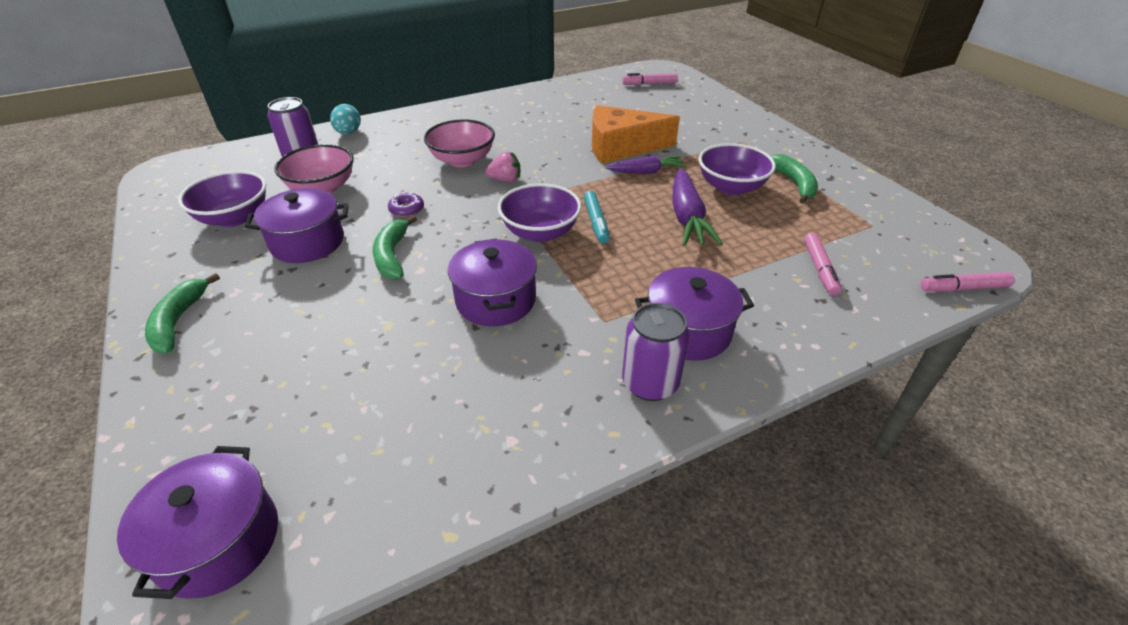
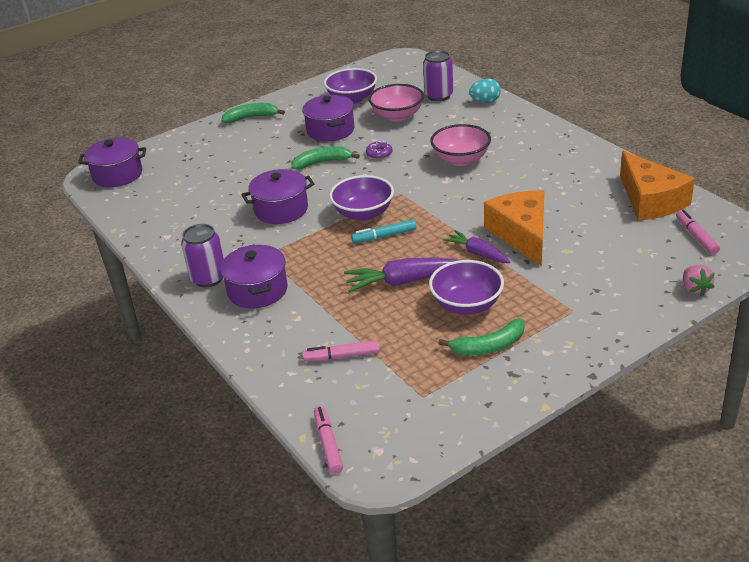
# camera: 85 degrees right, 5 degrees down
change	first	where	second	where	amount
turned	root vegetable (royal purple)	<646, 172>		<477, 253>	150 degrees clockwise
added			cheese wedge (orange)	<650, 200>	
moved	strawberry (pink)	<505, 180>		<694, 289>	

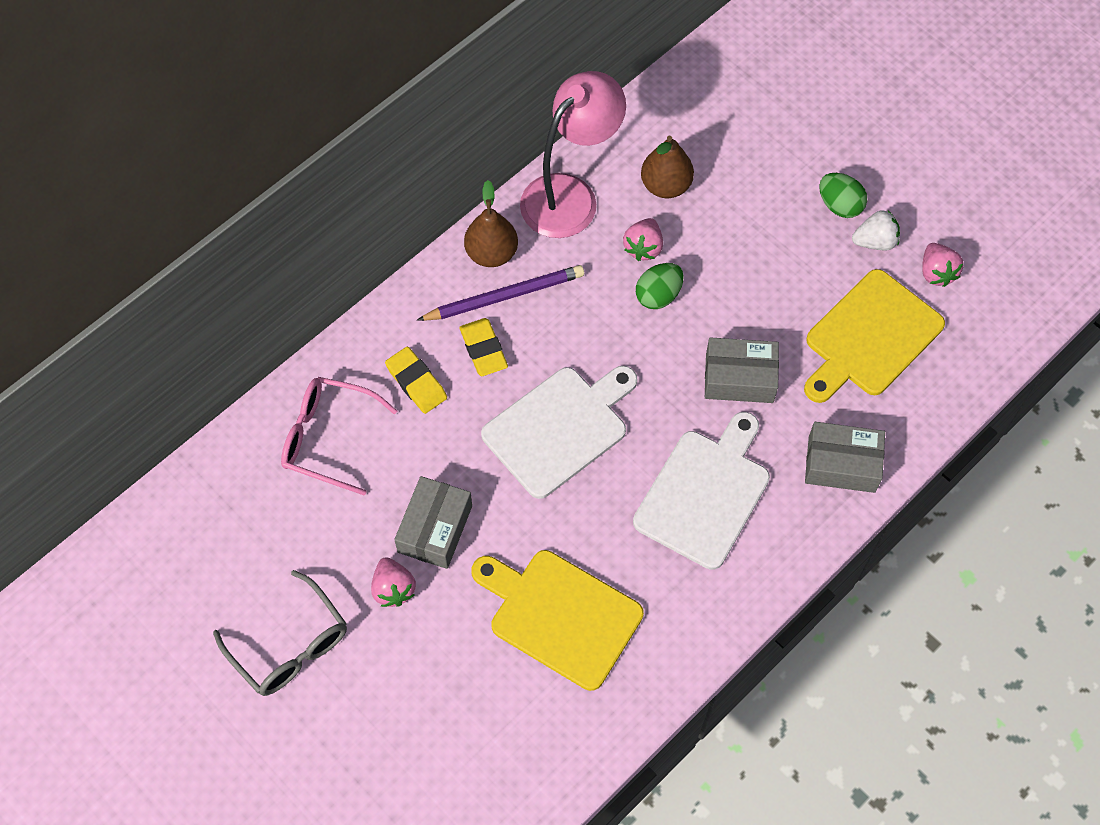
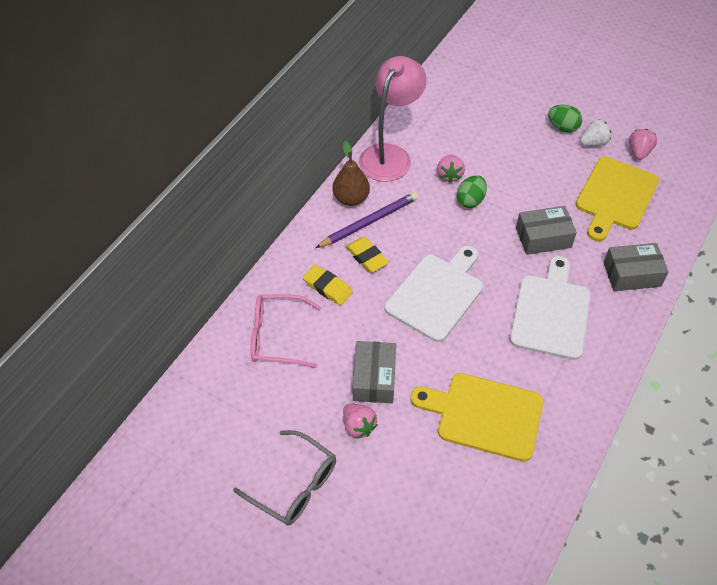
# camera: 15 degrees left, 10 degrees down
change	first	where	second	where	amount
turned	strawberry (pink)	<936, 273>		<639, 152>	135 degrees counterclockwise
removed	toy pear (brown)	<665, 185>			

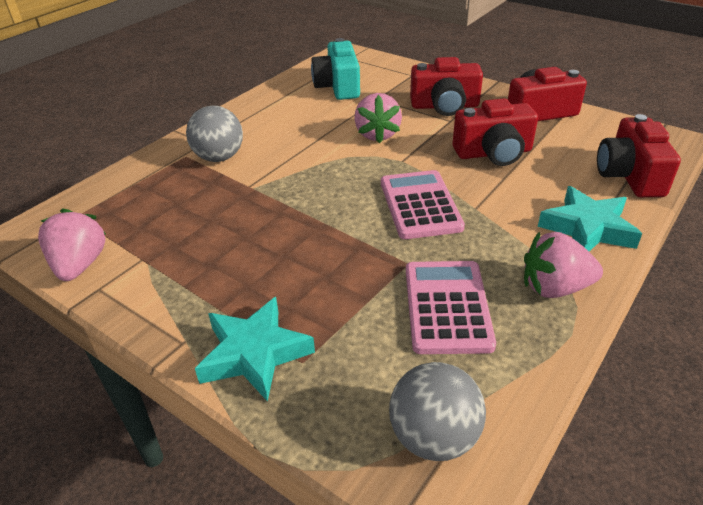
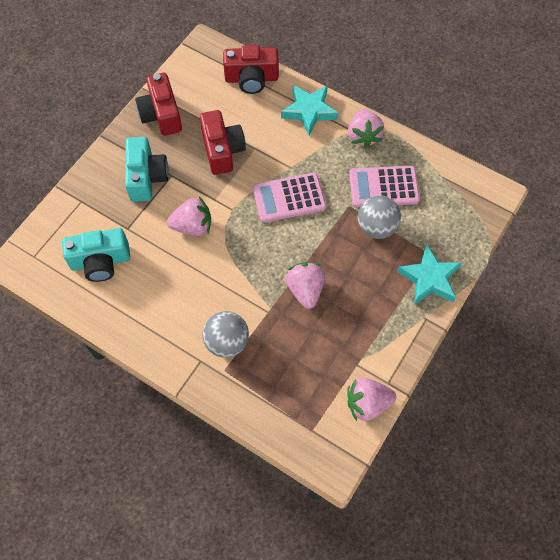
# camera: 95 degrees left, 25 degrees up
change	first	where	second	where	amount
recoloured	compact camera (red)	<445, 106>	compact camera (teal)	<146, 177>	
added			strawberry (pink)	<305, 290>	
moved	play ball (ash-grey)	<433, 437>		<376, 227>	

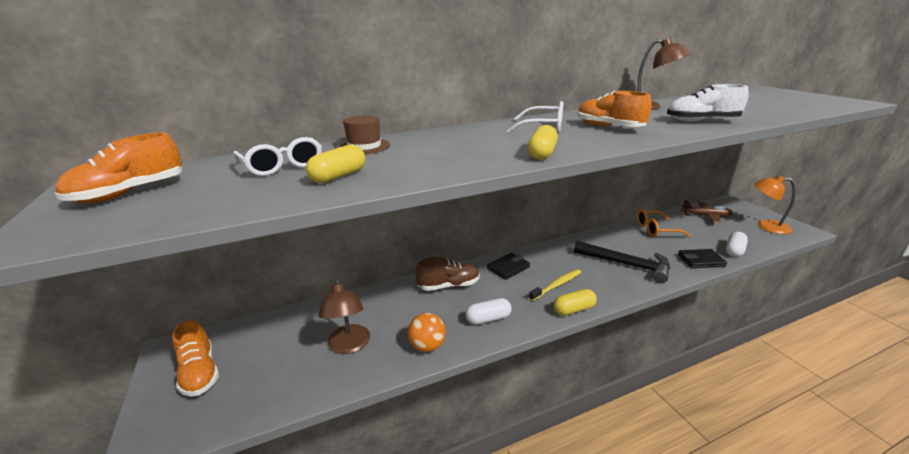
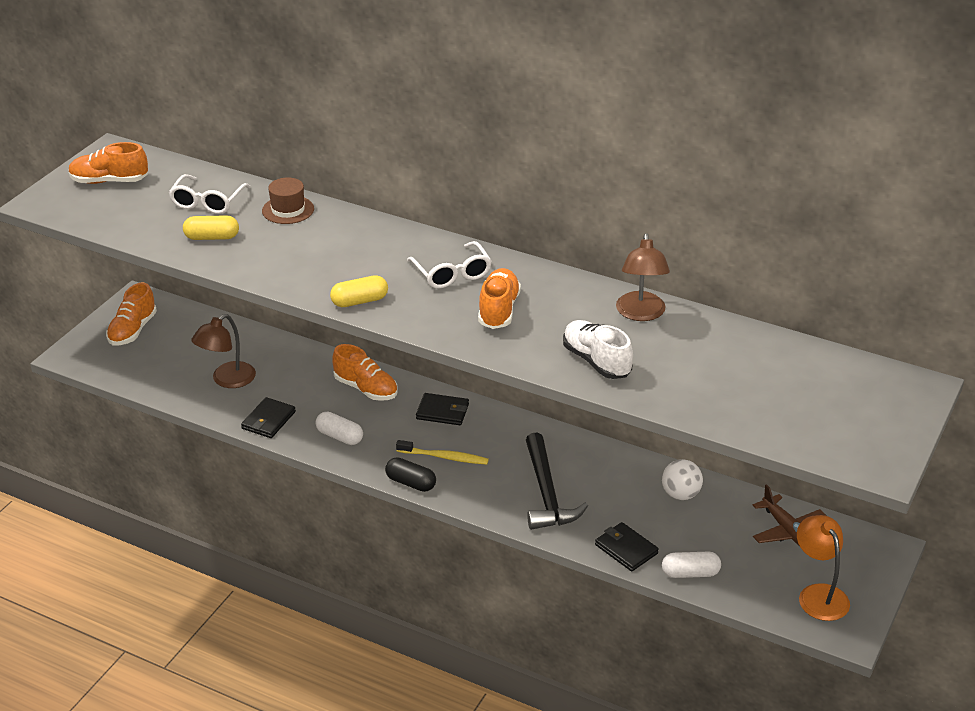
# camera: 50 degrees right, 10 degrees up
change	first	where	second	where	amount
replaced	play ball (orange)	<427, 346>	billfold (black)	<268, 420>	
recoloured	sneaker (brown)	<449, 286>	sneaker (orange)	<366, 389>	
recoloured	capsule (golden)	<574, 310>	capsule (black)	<410, 483>	
replaced	spectacles (orange)	<656, 229>	play ball (pure white)	<680, 494>	

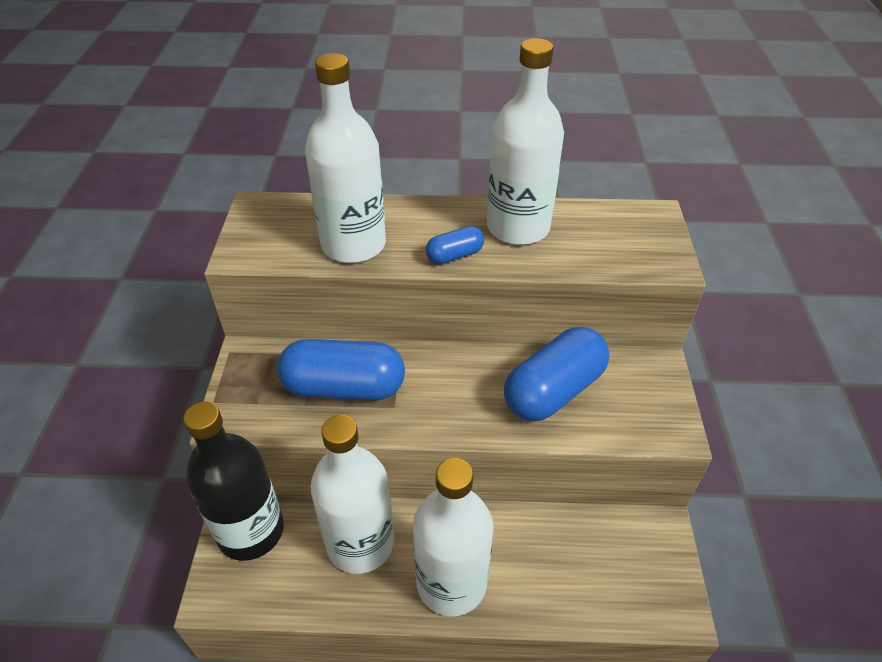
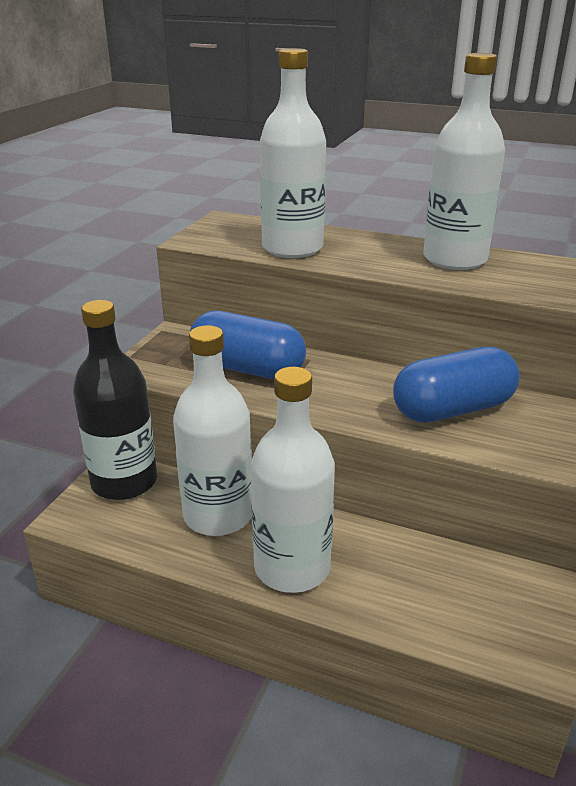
# camera: 20 degrees right, 15 degrees down
change	first	where	second	where	amount
removed	capsule (royal blue)	<454, 255>			

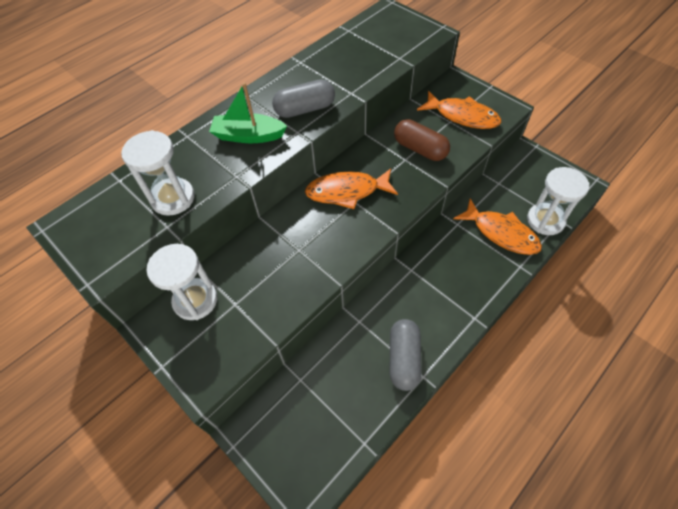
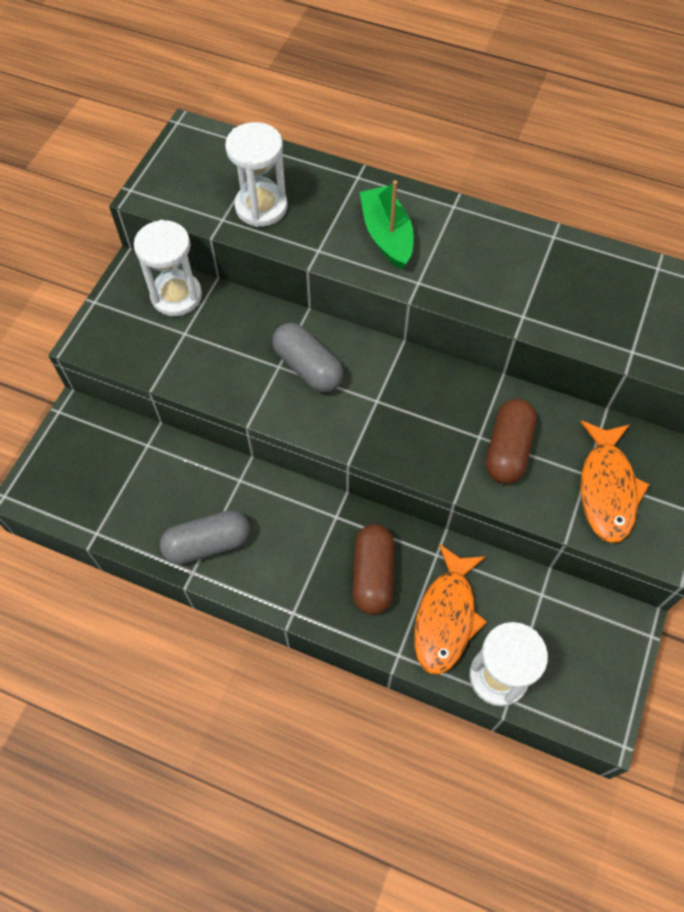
# camera: 65 degrees right, 5 degrees up
change	first	where	second	where	amount
moved	capsule (ash-grey)	<305, 109>		<308, 367>	
added			capsule (brown)	<373, 575>	
removed	fish figure (orange)	<347, 191>			

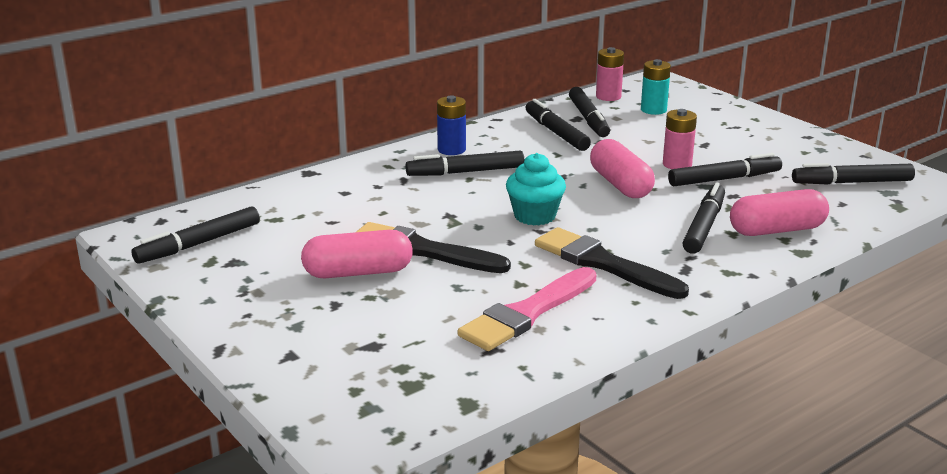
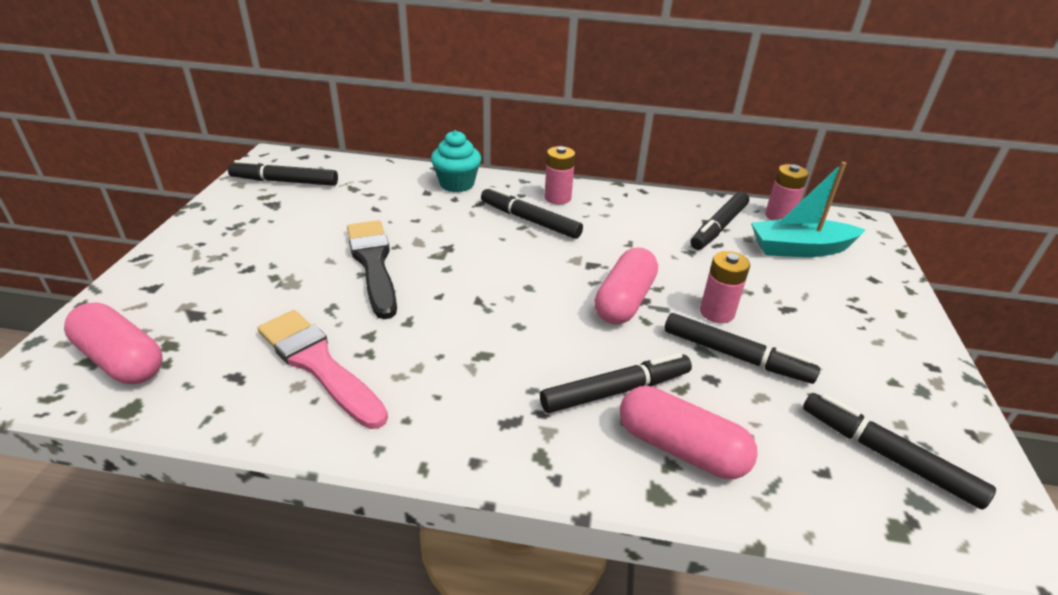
# camera: 45 degrees right, 10 degrees up
change	first	where	second	where	amount
moved	capsule (pink)	<358, 272>		<121, 360>	
turned	paint brush (pink)	<527, 313>		<319, 365>	45 degrees clockwise
moved	fairy cake (teal)	<535, 216>		<457, 184>	
recoloured	battery (royal blue)	<451, 150>	battery (pink)	<557, 198>	
replaced	battery (teal)	<653, 110>	boat (teal)	<799, 249>	
removed	felt pen (black)	<556, 132>			
removed	paint brush (black)	<604, 264>			

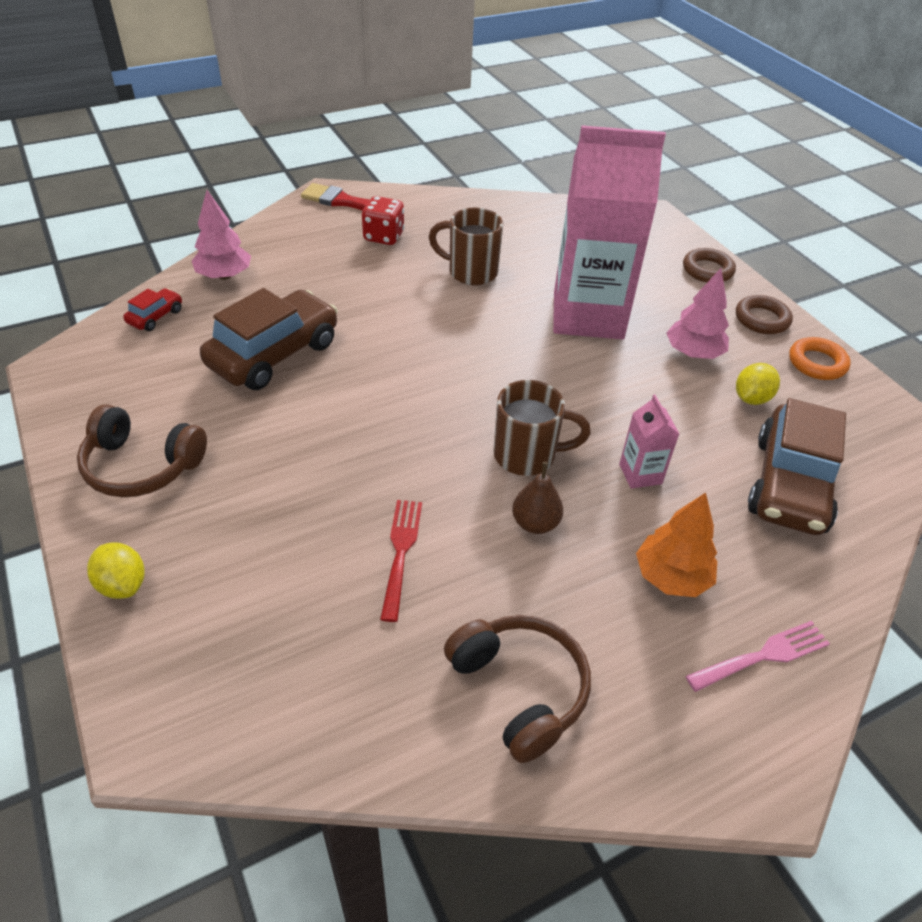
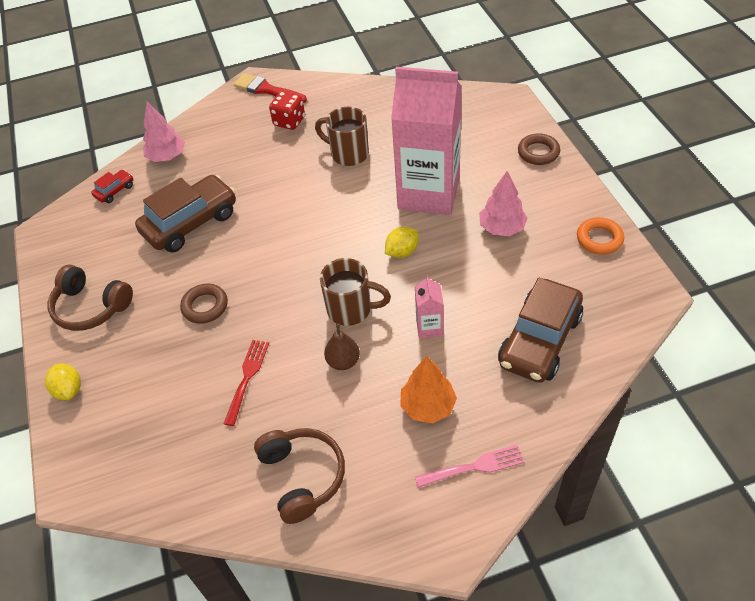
# camera: 15 degrees right, 5 degrees up
change	first	where	second	where	amount
moved	torus (brown)	<761, 319>		<205, 306>	
moved	toy lemon (golden)	<751, 398>		<402, 252>	

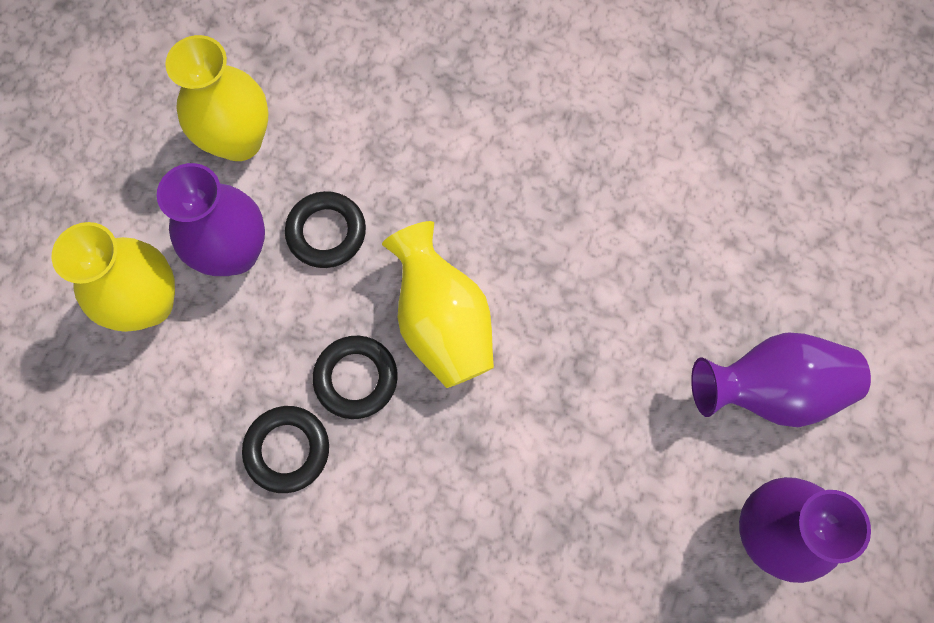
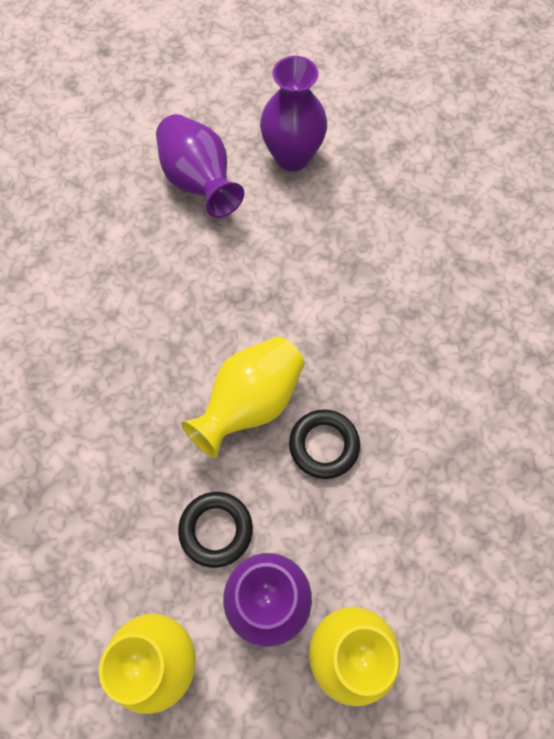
# camera: 115 degrees left, 5 degrees down
change	first	where	second	where	amount
removed	torus (black)	<287, 450>			

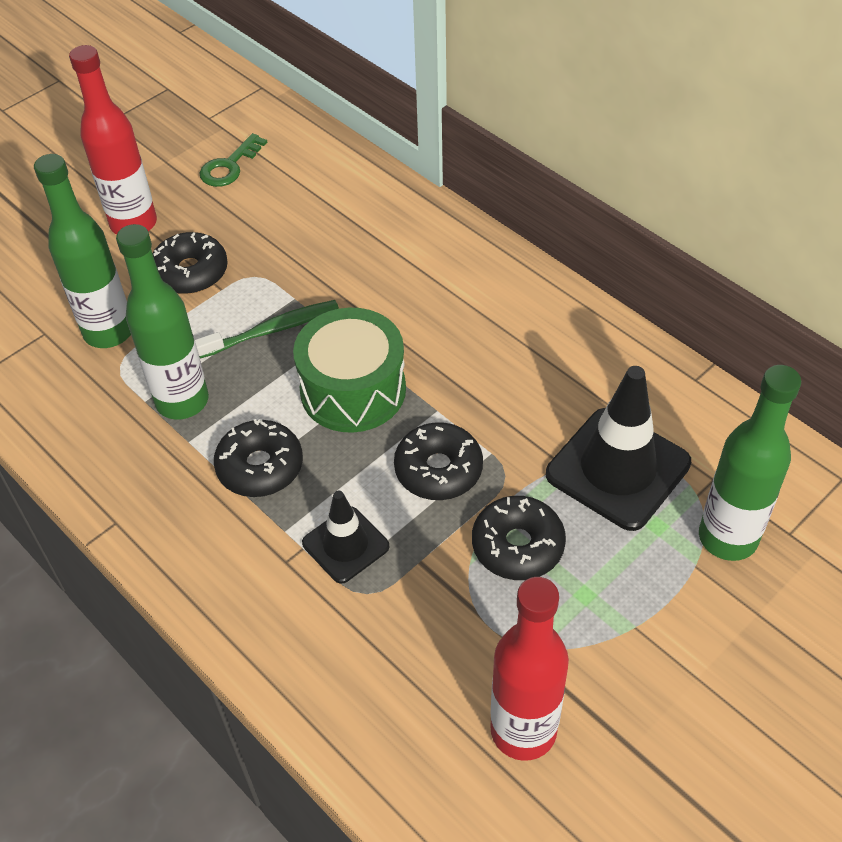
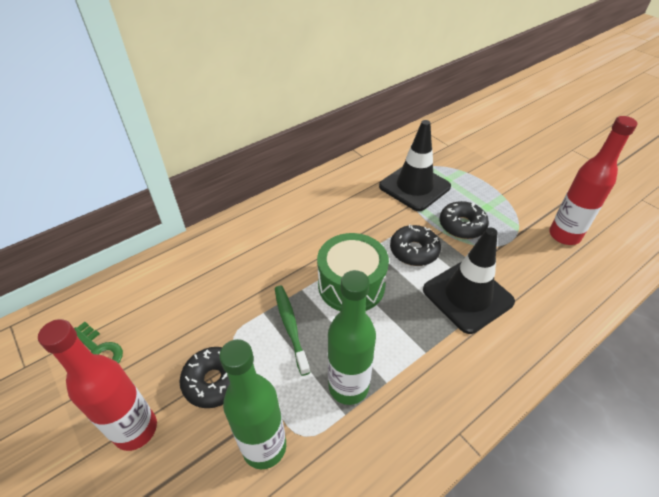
# camera: 85 degrees left, 5 degrees down
change	first	where	second	where	amount
resized	traffic cone (black)	<345, 545>		<467, 296>	x1.74
removed	doughnut (black)	<260, 467>			
removed	bottle (leaf-green)	<727, 538>			

